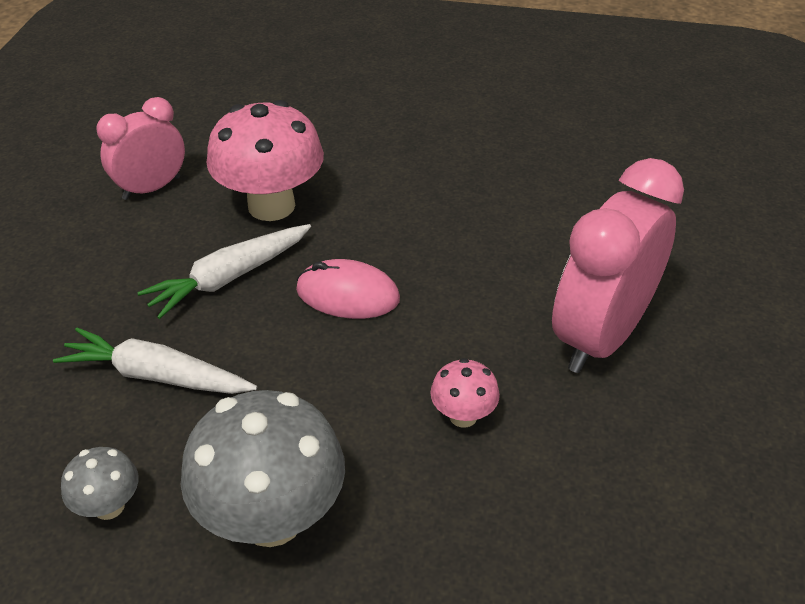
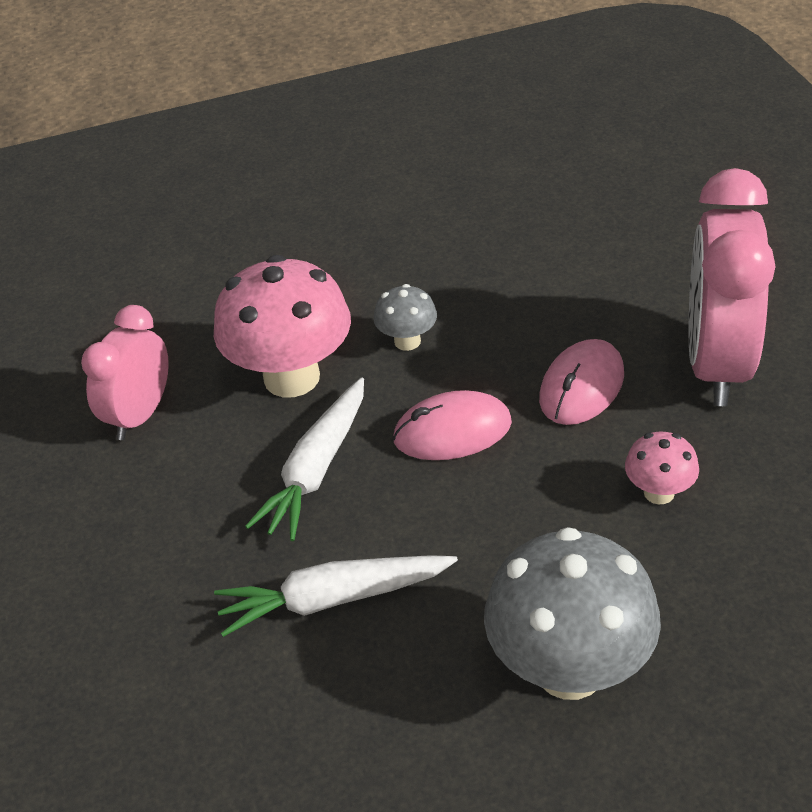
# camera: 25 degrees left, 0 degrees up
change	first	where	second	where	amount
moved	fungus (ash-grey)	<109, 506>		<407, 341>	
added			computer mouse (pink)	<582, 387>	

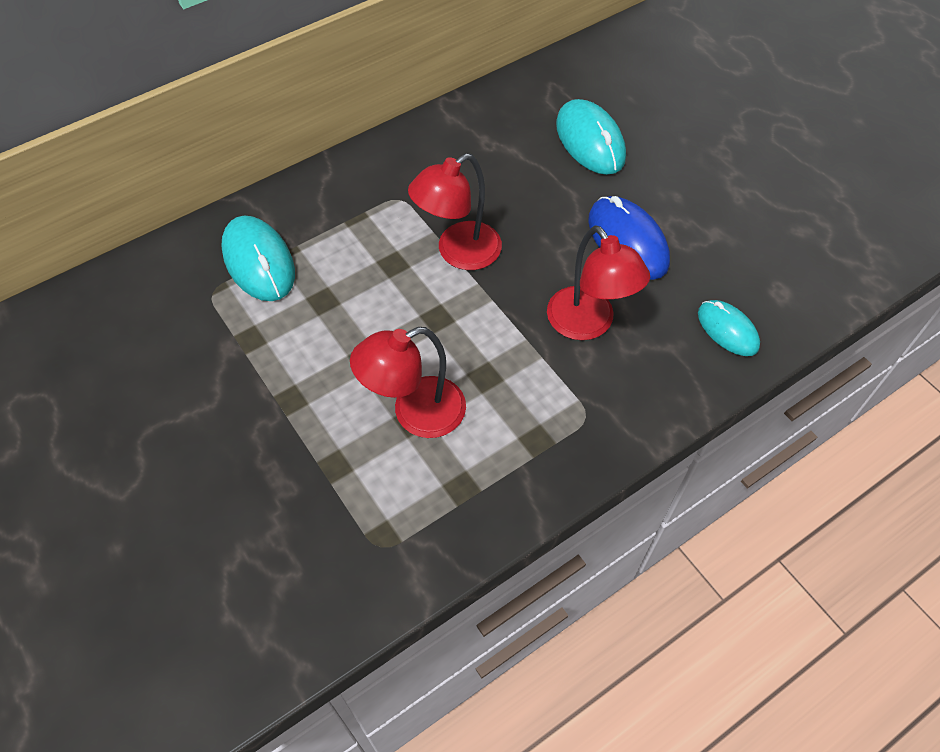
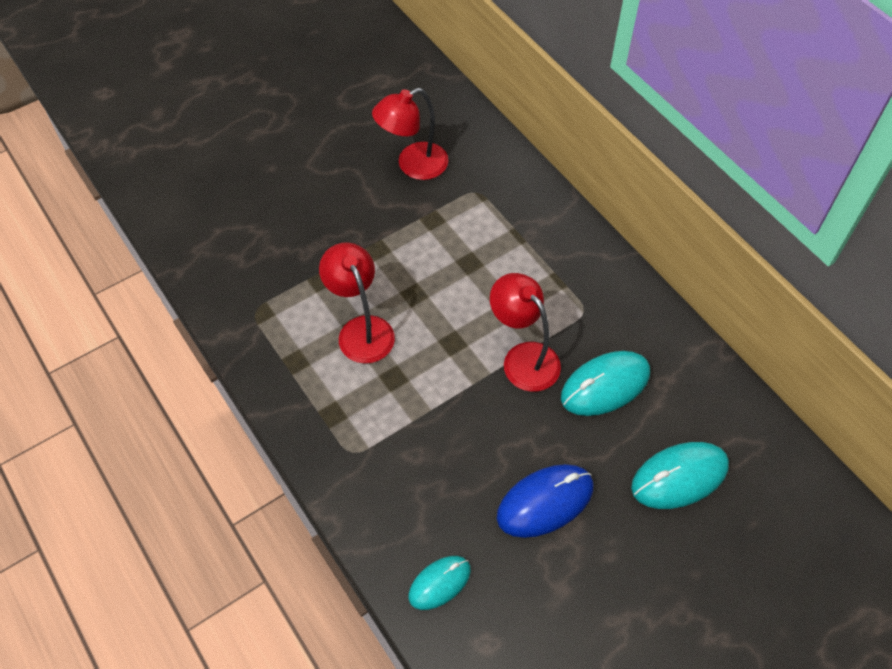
# camera: 90 degrees right, 0 degrees up
change	first	where	second	where	amount
moved	desk lamp (red)	<588, 324>		<413, 165>	
moved	computer mouse (teal)	<259, 261>		<605, 385>	

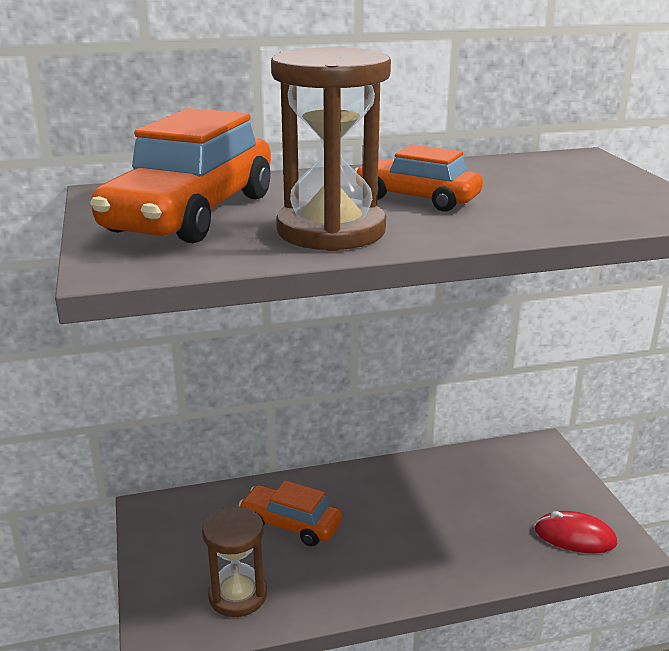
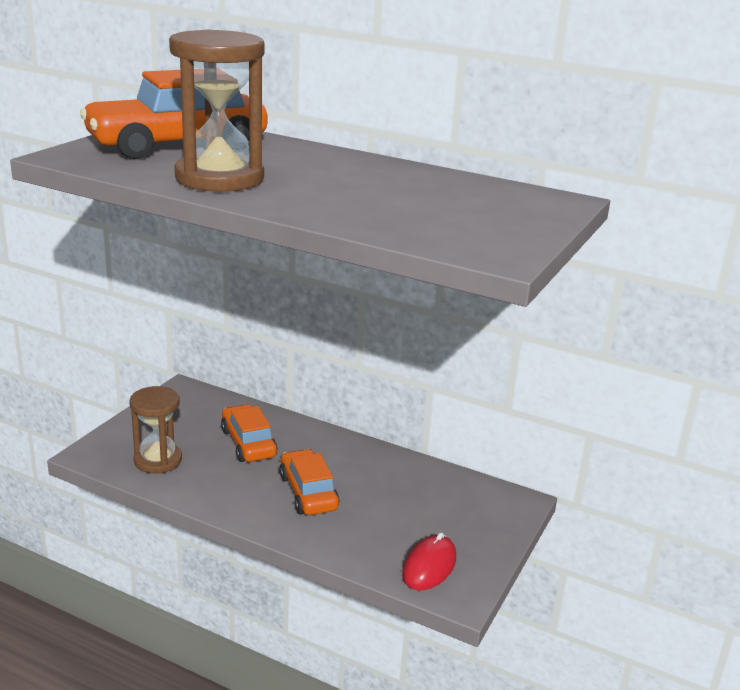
# camera: 40 degrees right, 0 degrees up
change	first	where	second	where	amount
moved	toy car (orange)	<417, 198>		<308, 492>	
turned	computer mouse (red)	<575, 536>		<429, 566>	60 degrees clockwise

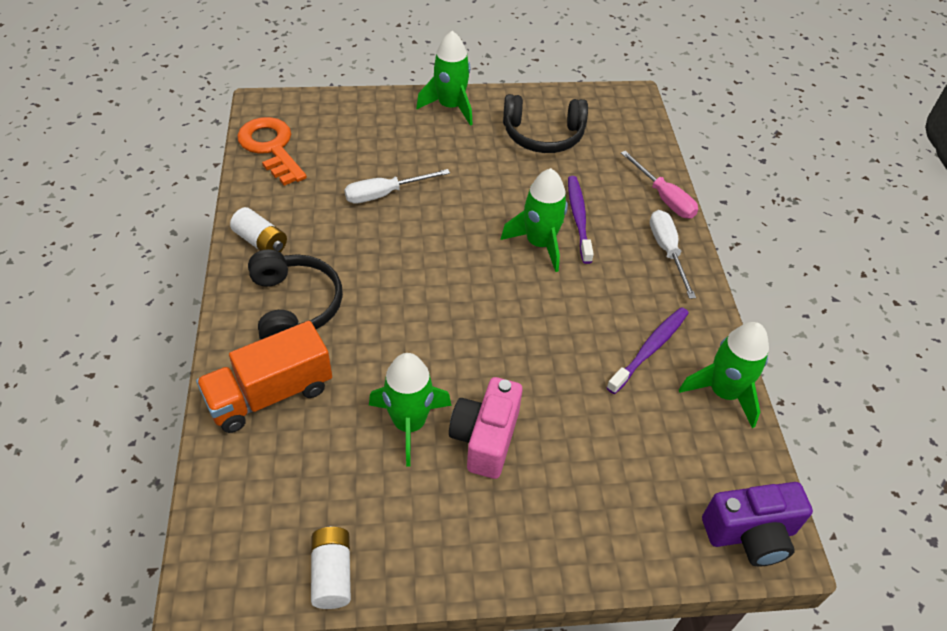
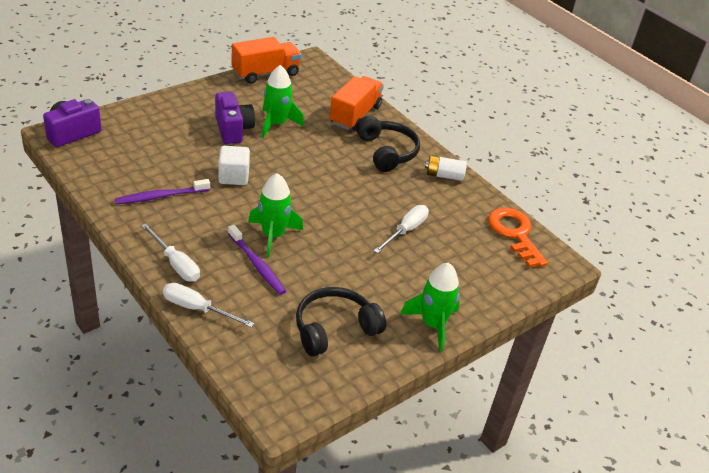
# camera: 145 degrees right, 10 degrees down
change	first	where	second	where	amount
turned	tooth brush (royal purple)	<649, 349>		<161, 196>	60 degrees clockwise
recoloured	hand screwdriver (pink)	<663, 197>	hand screwdriver (pure white)	<197, 309>	
recoloured	compact camera (pink)	<485, 438>	compact camera (royal purple)	<233, 129>	
added			solid cube (pure white)	<233, 177>	
replaced	battery (pure white)	<332, 573>	truck (orange)	<265, 73>	
turned	over-ear headphones (black)	<294, 306>		<386, 152>	150 degrees counterclockwise
turned	door key (orange)	<271, 147>		<514, 234>	135 degrees counterclockwise
removed	rocket (leaf-green)	<724, 393>			

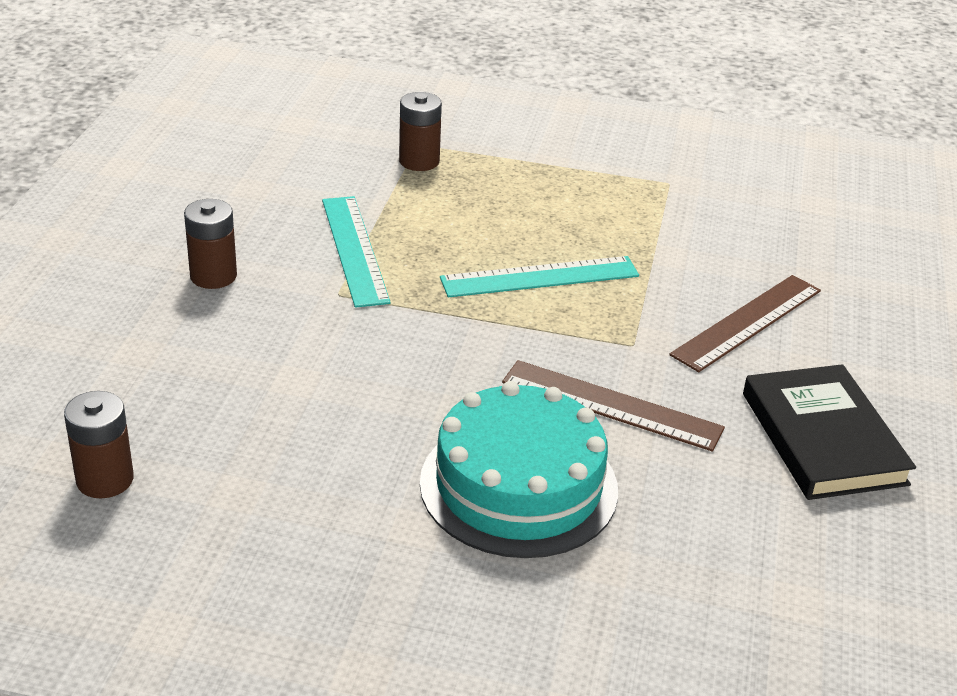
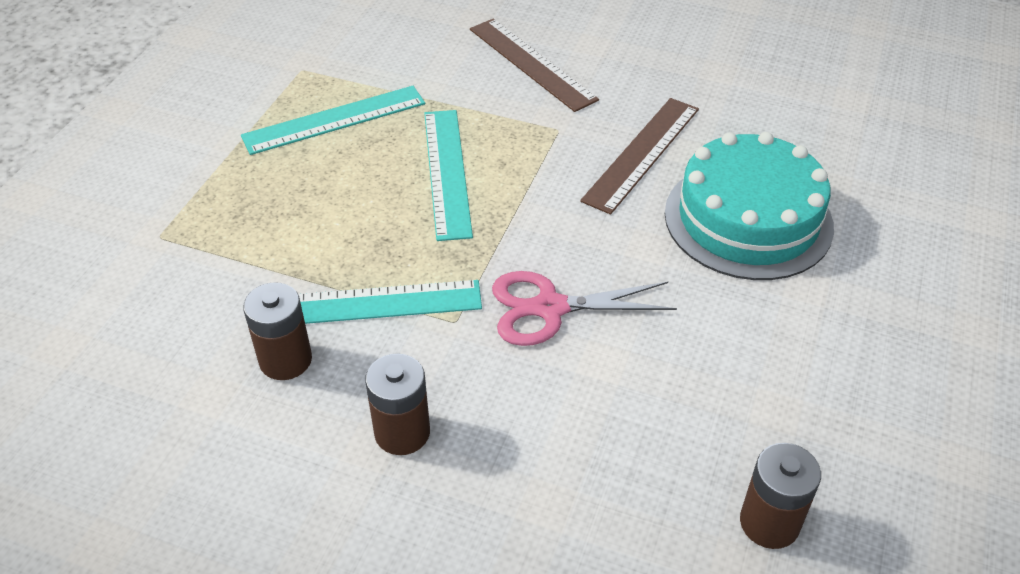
# camera: 80 degrees left, 10 degrees up
change	first	where	second	where	amount
added			straightedge (teal)	<334, 120>	
moved	battery (brown)	<419, 161>		<285, 360>	
added			scissors (pink)	<550, 308>	
removed	hardcover (black)	<823, 438>			

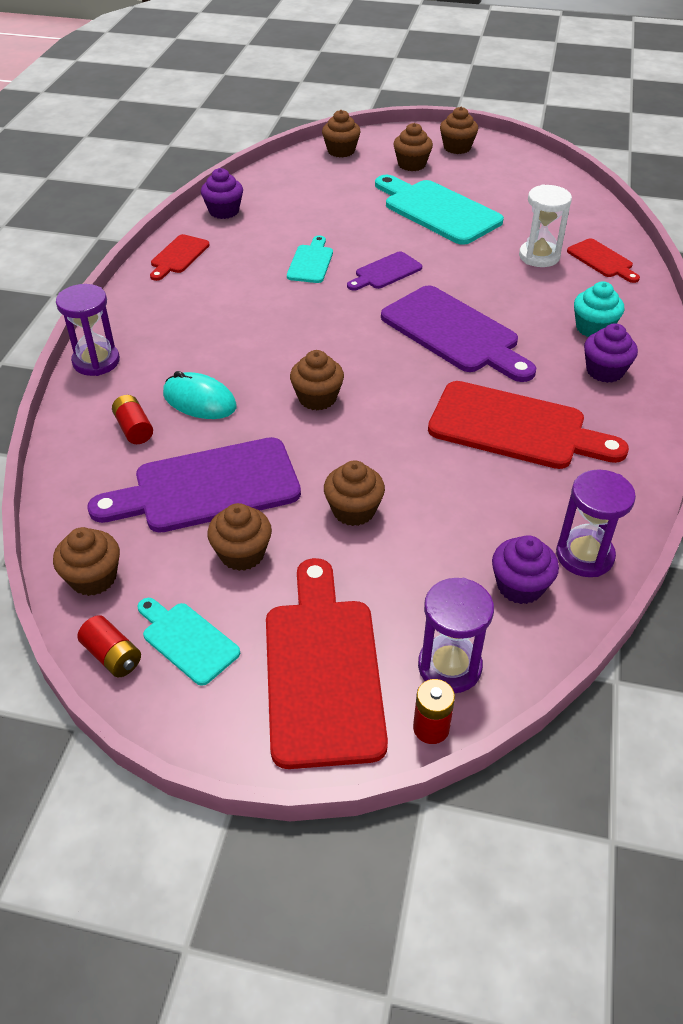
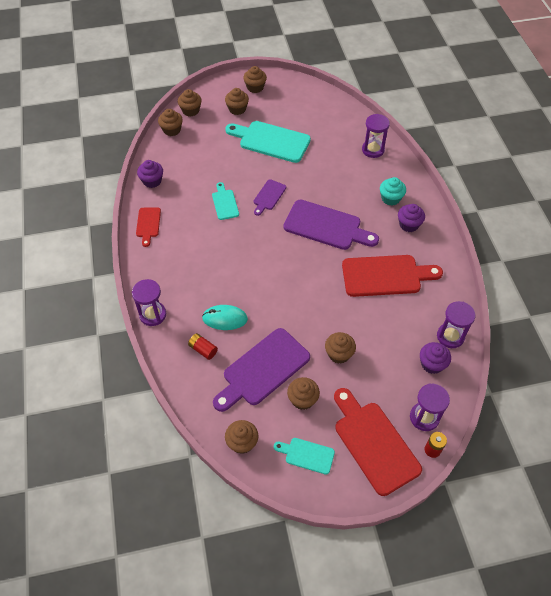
# camera: 25 degrees left, 10 degrees up
change	first	where	second	where	amount
moved	fairy cake (brown)	<317, 398>		<172, 130>	
replaced	bread board (red)	<602, 260>	sand timer (royal purple)	<373, 150>	
removed	battery (red)	<112, 656>			
removed	sand timer (pure white)	<539, 256>			

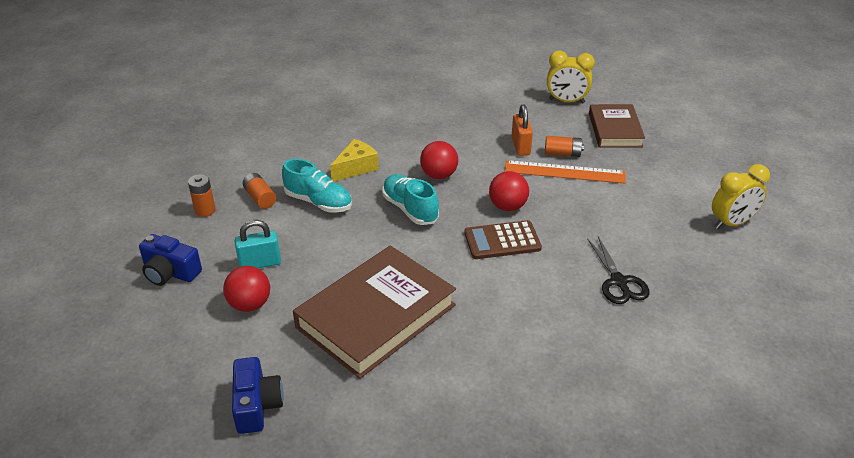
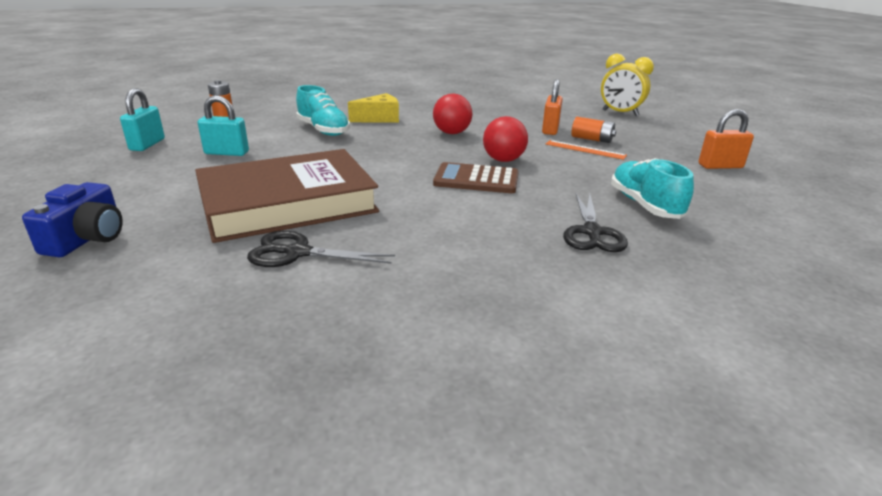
# camera: 20 degrees right, 10 degrees down
change	first	where	second	where	amount
replaced	compact camera (royal blue)	<170, 272>	padlock (teal)	<147, 144>	
added			scissors (black)	<297, 253>	
resized	straightedge (orange)	<564, 172>		<585, 150>	x0.60
moved	sneaker (teal)	<410, 209>		<645, 205>	
added			padlock (orange)	<720, 166>	
removed	play ball (red)	<249, 304>			
removed	battery (orange)	<260, 198>			
removed	hardcover (brown)	<615, 130>			
removed	clock (golden)	<731, 223>			

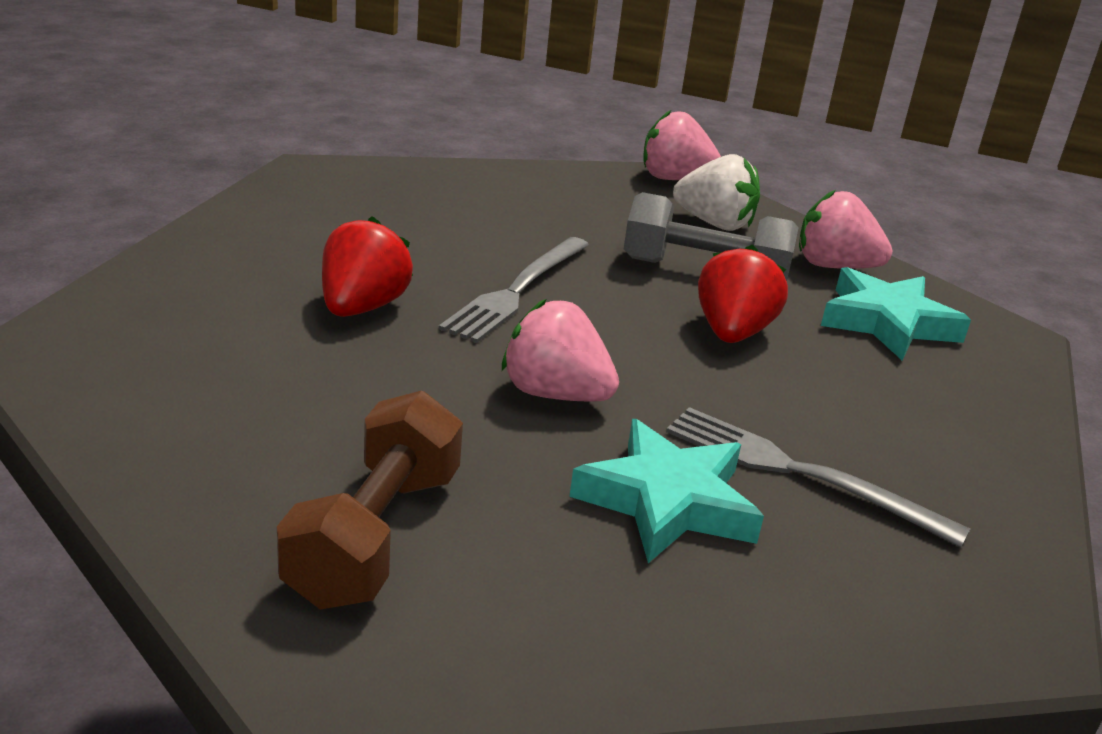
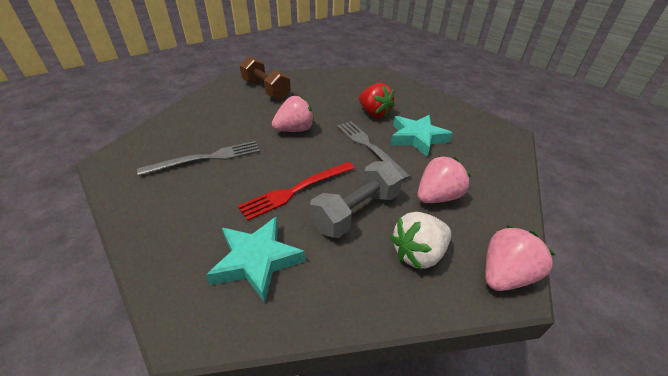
# camera: 125 degrees right, 10 degrees up
change	first	where	second	where	amount
replaced	strawberry (red)	<732, 332>	fork (red)	<296, 190>	
moved	five-pointed star (teal)	<667, 502>		<417, 138>	
moved	strawberry (pink)	<834, 266>		<437, 197>	

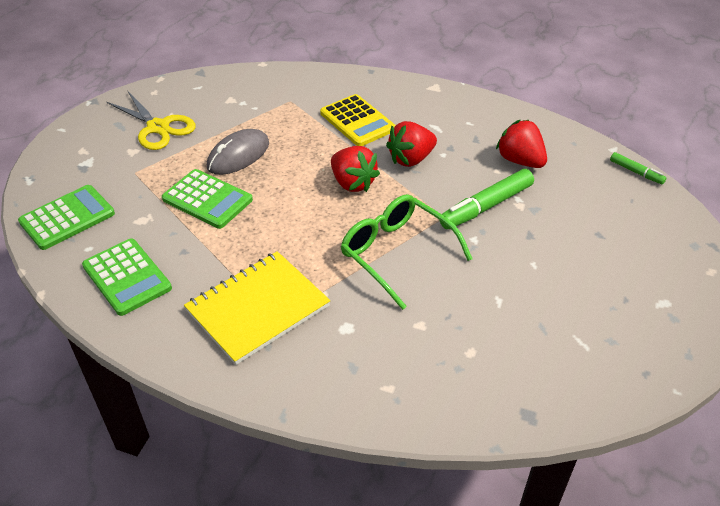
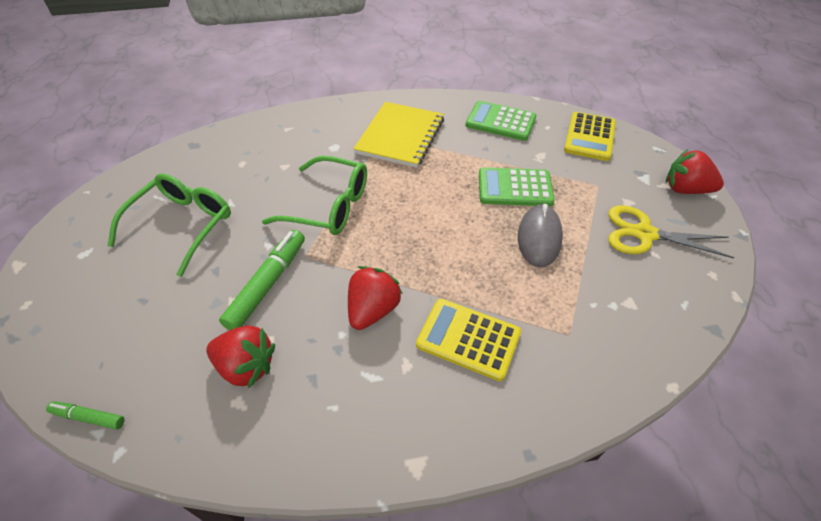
# camera: 150 degrees right, 5 degrees up
change	first	where	second	where	amount
added			spectacles (leaf-green)	<182, 225>	
recoloured	calculator (leaf-green)	<67, 218>	calculator (golden)	<590, 137>	
moved	strawberry (red)	<352, 183>		<685, 189>	

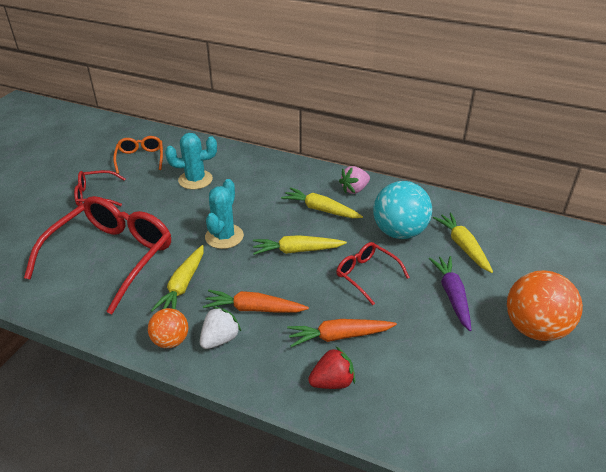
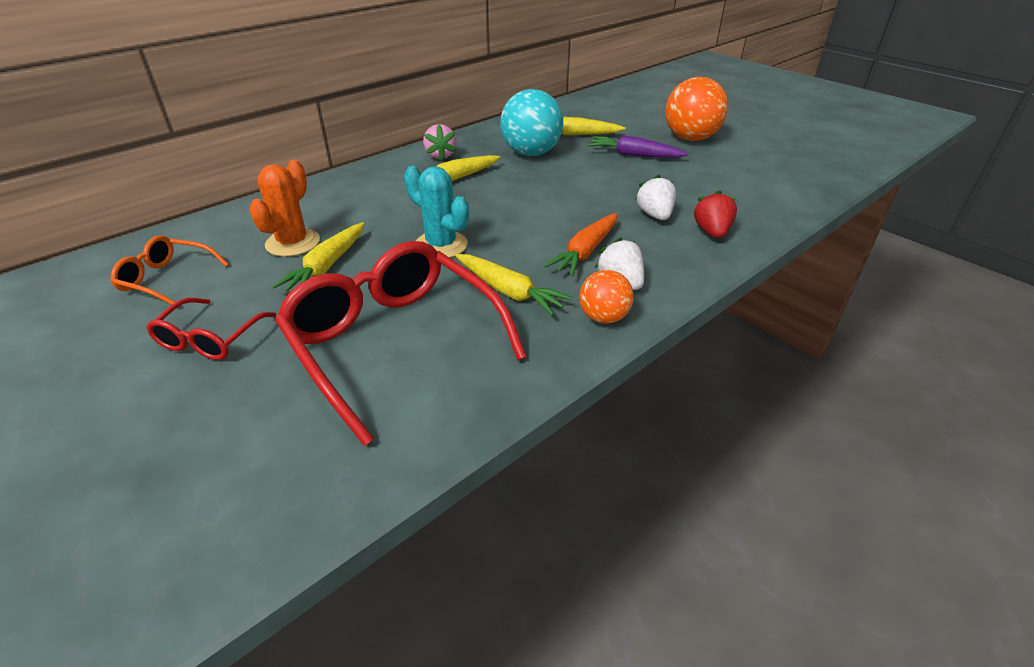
# camera: 65 degrees left, 0 degrees up
change	first	where	second	where	amount
recoloured	prickly plant (teal)	<195, 180>	prickly plant (orange)	<293, 243>	
moved	root vegetable (golden)	<297, 250>		<327, 266>	
replaced	root vegetable (orange)	<339, 336>	strawberry (pure white)	<655, 215>	
removed	spectacles (red)	<366, 275>			

